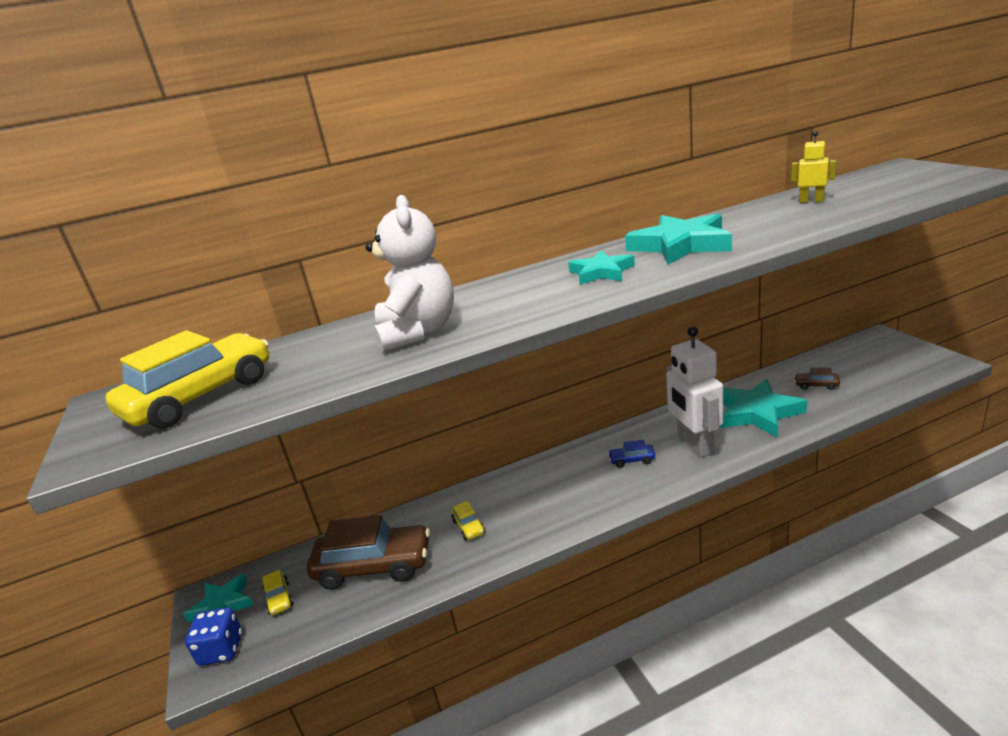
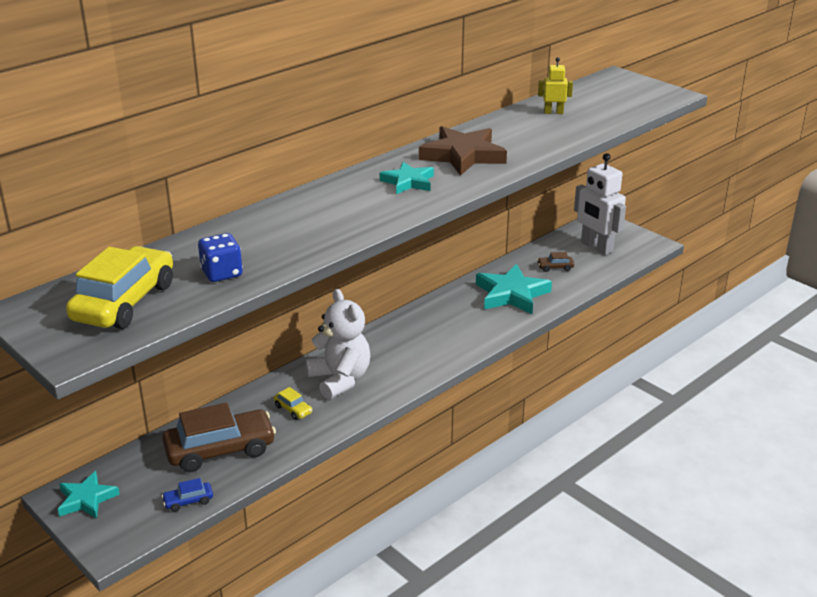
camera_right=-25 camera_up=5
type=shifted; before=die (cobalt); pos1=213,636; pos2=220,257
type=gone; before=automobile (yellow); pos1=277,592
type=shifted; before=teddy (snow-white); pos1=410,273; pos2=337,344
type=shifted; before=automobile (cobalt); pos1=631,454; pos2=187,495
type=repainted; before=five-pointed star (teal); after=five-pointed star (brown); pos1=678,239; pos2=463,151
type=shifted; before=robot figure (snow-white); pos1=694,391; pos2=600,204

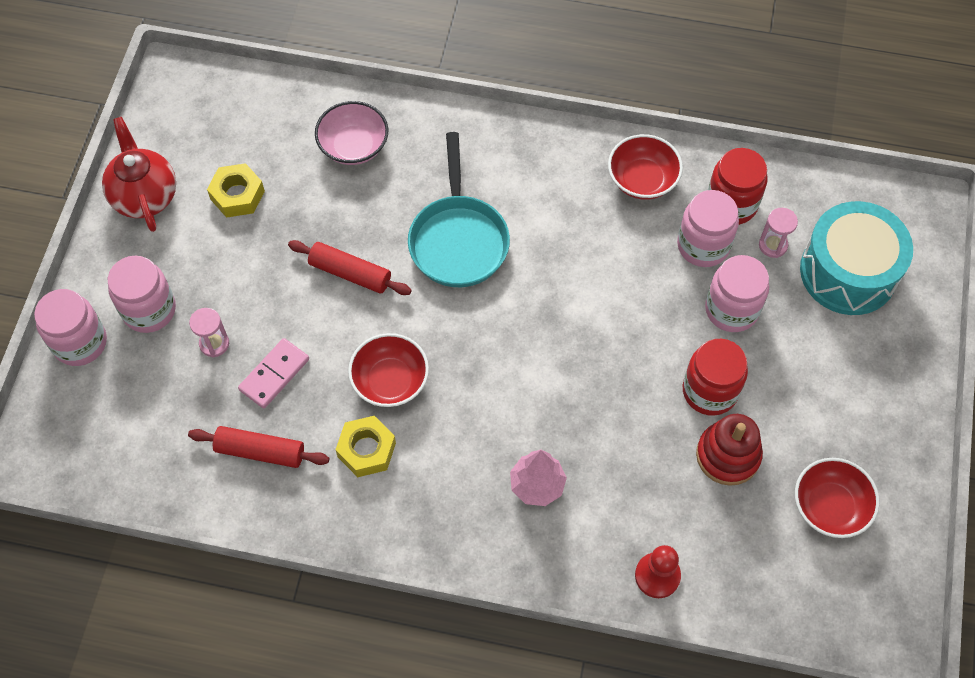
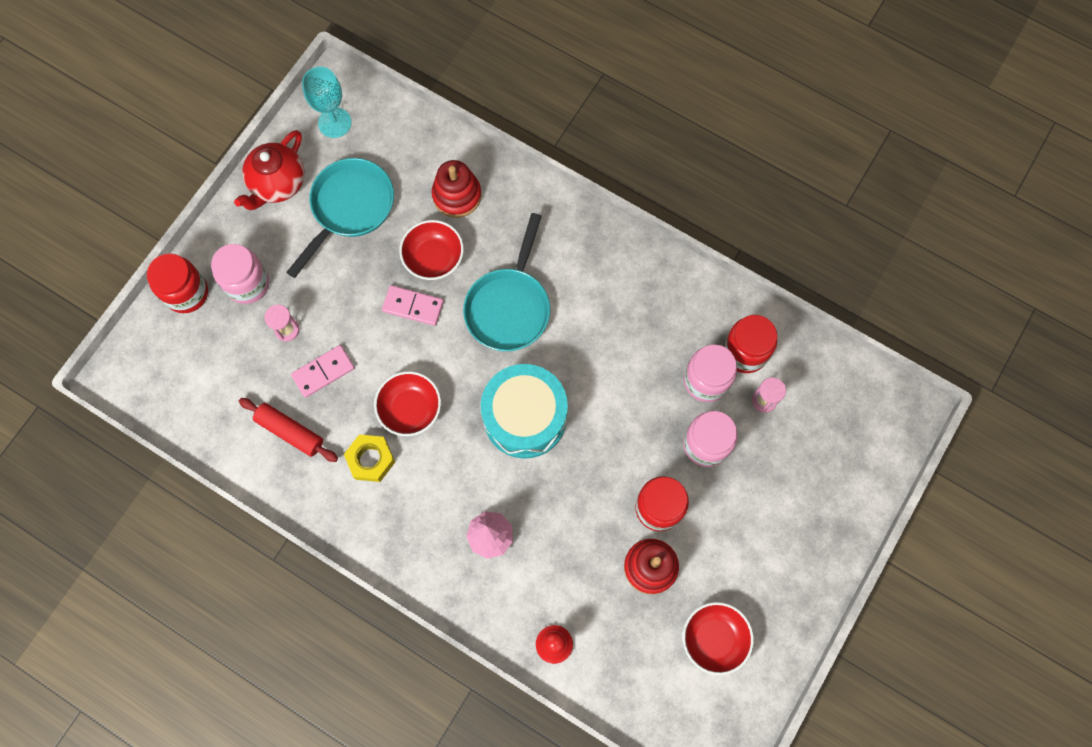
camera_right=20 camera_up=10
type=repainted; before=preserve jar (rose-pink); after=preserve jar (red); pos1=70,327; pos2=177,283
type=rotated; before=china teapot (red); pos1=139,174; pos2=269,170; turn=-150
type=swapped; before=nut (yellow); after=frying pan (teal); pos1=236,190; pos2=340,218
type=swapped; before=rolling pin (red); after=domino piece (rose-pink); pos1=350,267; pos2=413,305
type=swapped; before=bowl (rose-pink); after=stacking rings (red); pos1=351,133; pos2=457,189
type=shifted; before=bowl (red); pos1=645,167; pos2=431,250
type=shifted; before=snare drum (teal); pos1=856,258; pos2=524,411
type=new; after=wine glass (teal); pos2=326,102

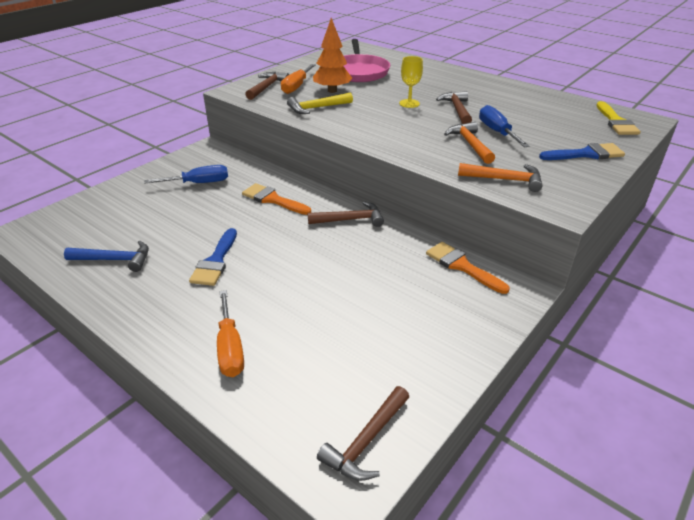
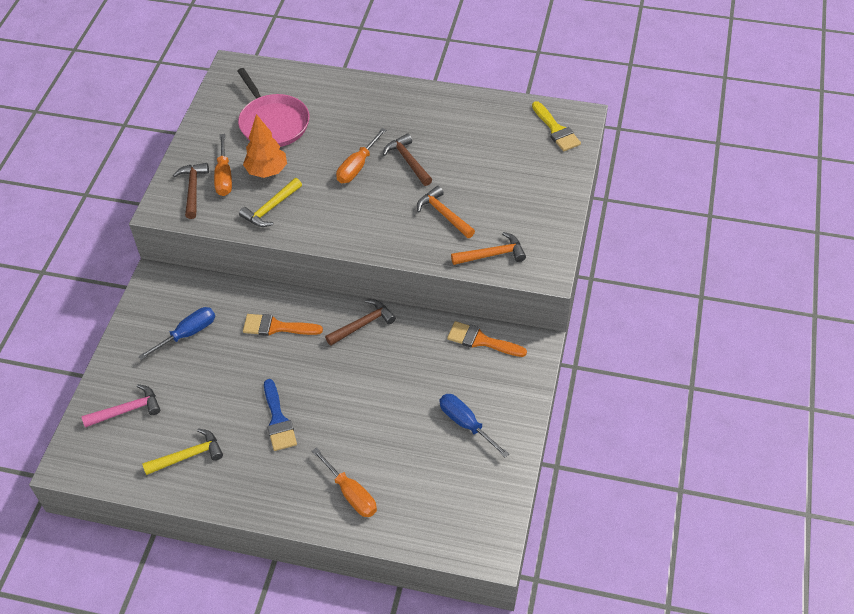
camera_right=-25 camera_up=15
type=repainted; before=claw hammer (cobalt); after=claw hammer (yellow); pos1=106,256; pos2=182,451
type=gone; before=claw hammer (brown); pos1=363,433
type=swapped; before=wine glass (yellow); after=flat screwdriver (orange-coloured); pos1=411,82; pos2=361,155
type=shifted; before=flat screwdriver (cobalt); pos1=504,126; pos2=474,426
type=gone; before=paintbrush (cobalt); pos1=582,151
type=new; after=claw hammer (rose-pink); pos2=121,405

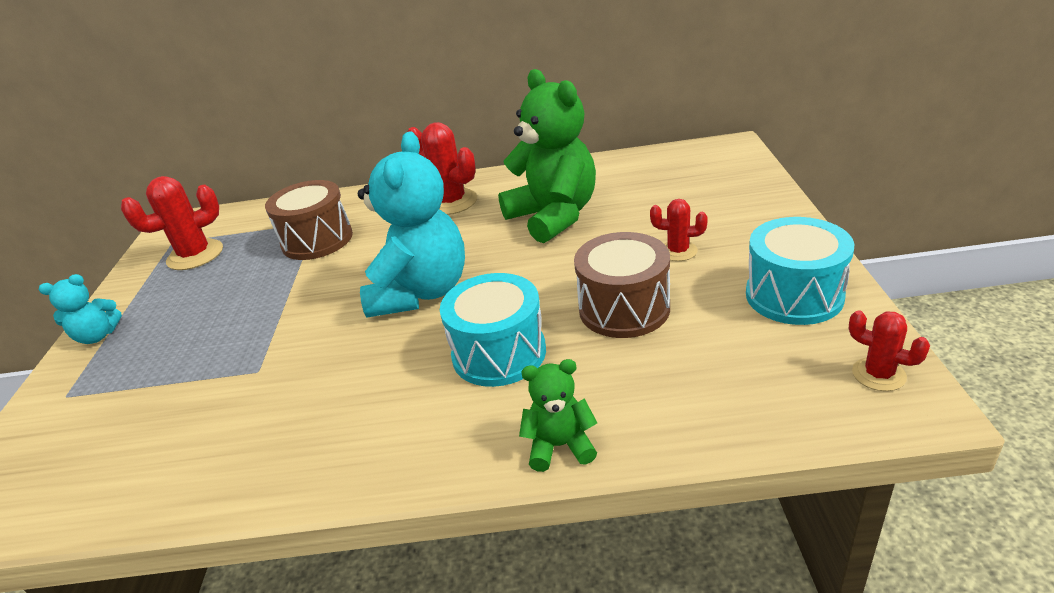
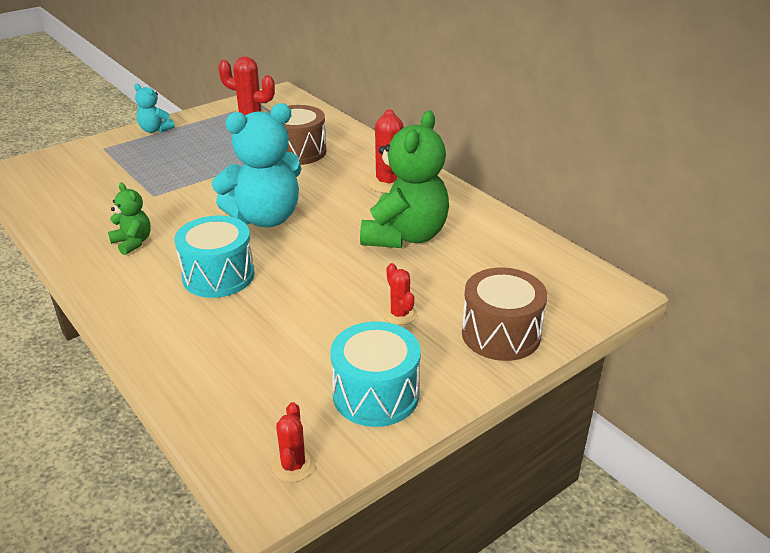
camera_right=50 camera_up=0
type=shifted; before=teddy (green); pos1=558,415; pos2=129,219
type=shifted; before=snare drum (brown); pos1=622,285; pos2=504,314

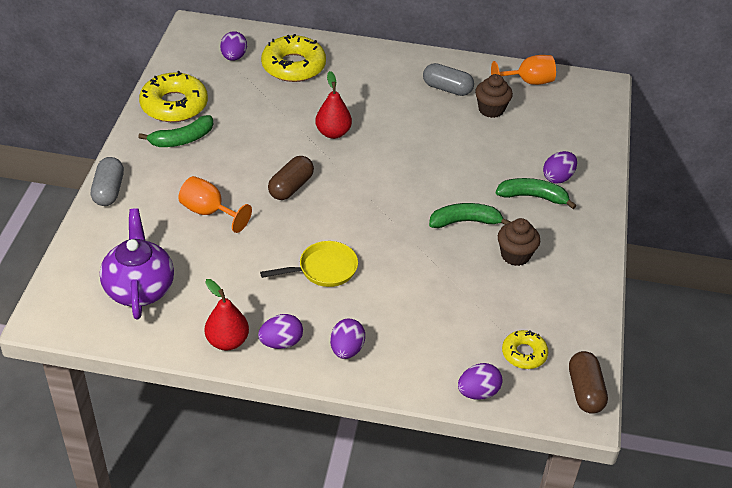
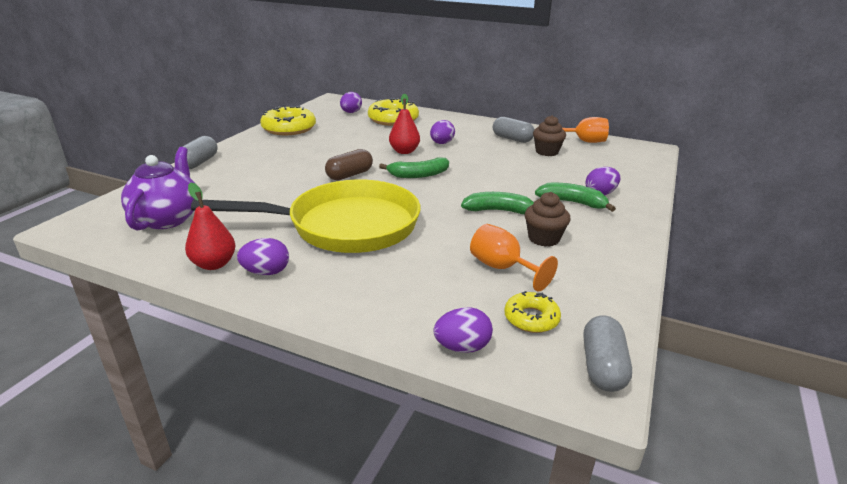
camera_right=15 camera_up=-15
type=shifted; before=banana (green); pos1=175,131; pos2=414,168
type=shifted; before=wine glass (orange-coloured); pos1=215,204; pos2=514,257
type=scaled; before=frying pan (yellow); pos1=309,264; pos2=306,216; scale=2.2
type=shifted; before=toy egg (royal purple); pos1=347,338; pos2=442,132
type=repainted; before=pill (brown); after=pill (ash-grey); pos1=588,382; pos2=607,354

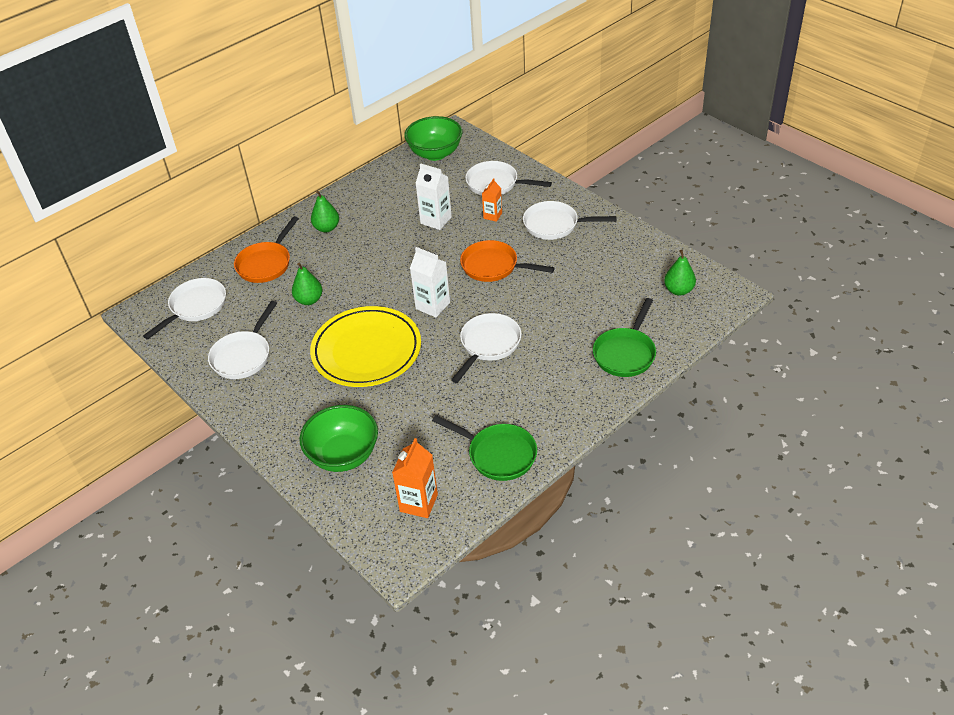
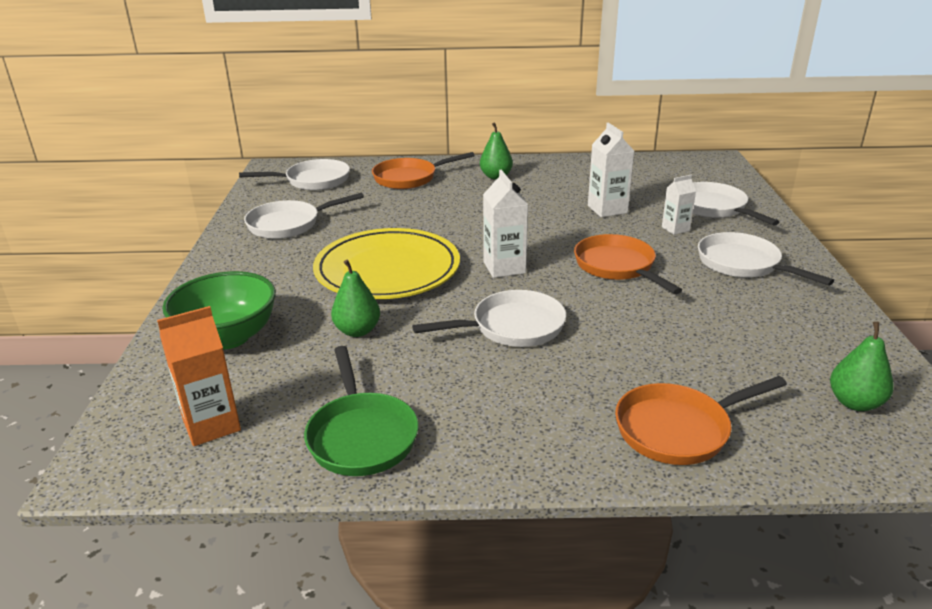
camera_right=40 camera_up=-15
type=shifted; before=pear (green); pos1=307,284; pos2=355,298
type=gone; before=bowl (green); pos1=433,138
type=repainted; before=juice carton (orange-coloured); after=juice carton (snow-white); pos1=492,200; pos2=679,205
type=repainted; before=frying pan (green); after=frying pan (orange-coloured); pos1=624,337; pos2=701,420

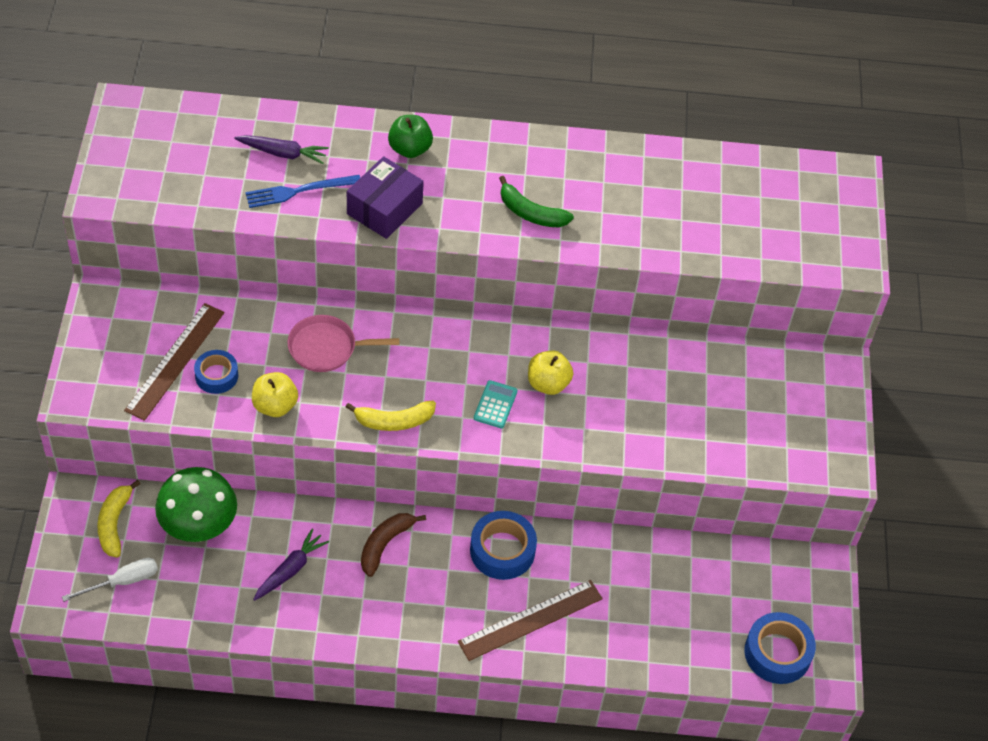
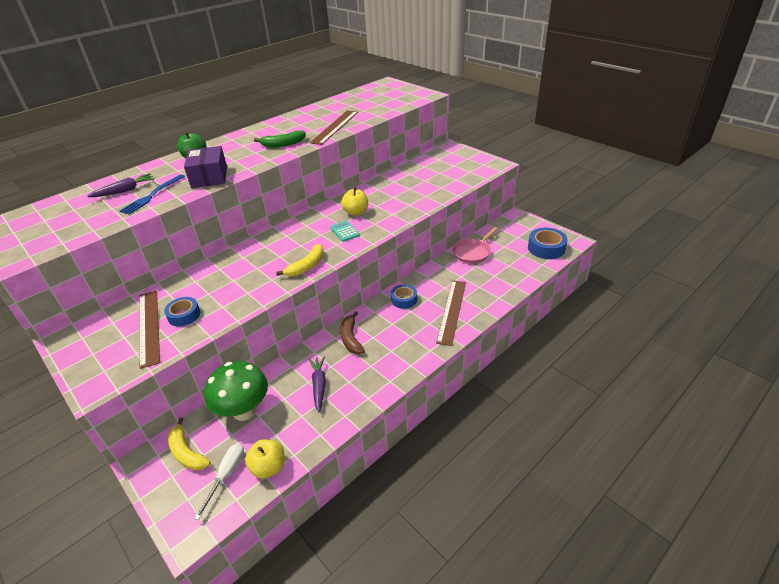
camera_right=-40 camera_up=-15
type=shifted; before=toy apple (yellow); pos1=275,394; pos2=264,459
type=shifted; before=frying pan (rose-pink); pos1=343,343; pos2=475,245
type=scaled; before=tape (cobalt); pos1=503,545; pos2=404,297; scale=0.65
type=new; after=ruler (brown); pos2=334,128

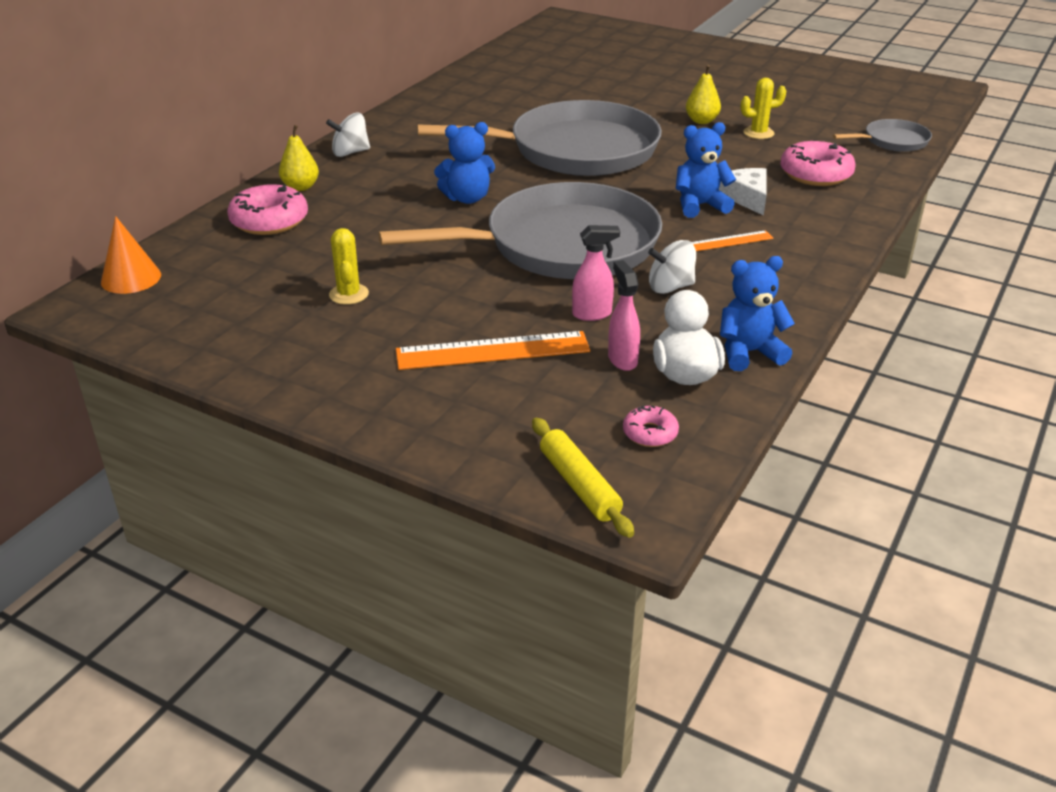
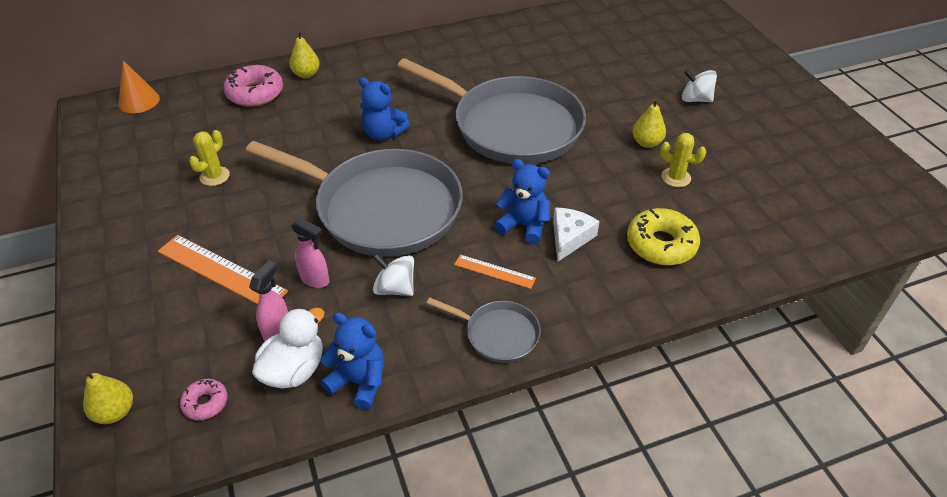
camera_right=40 camera_up=10
type=shifted; before=spinning top (snow-white); pos1=348,135; pos2=699,85
type=swapped; before=rolling pin (yellow); after=pear (yellow); pos1=583,478; pos2=107,397
type=repainted; before=glazed donut (rose-pink); after=glazed donut (yellow); pos1=817,163; pos2=663,236
type=shifted; before=frying pan (ash-grey); pos1=882,135; pos2=483,330

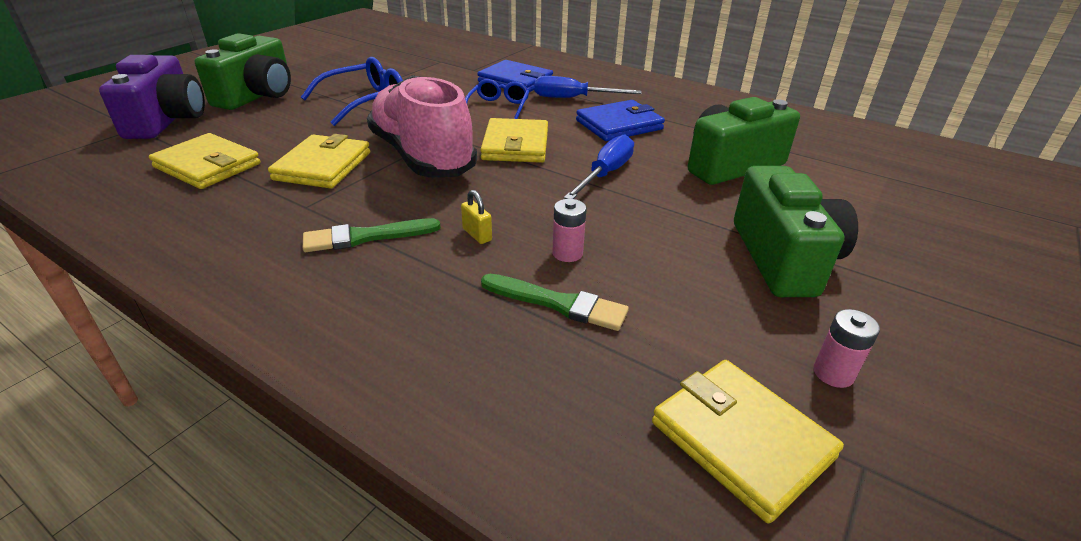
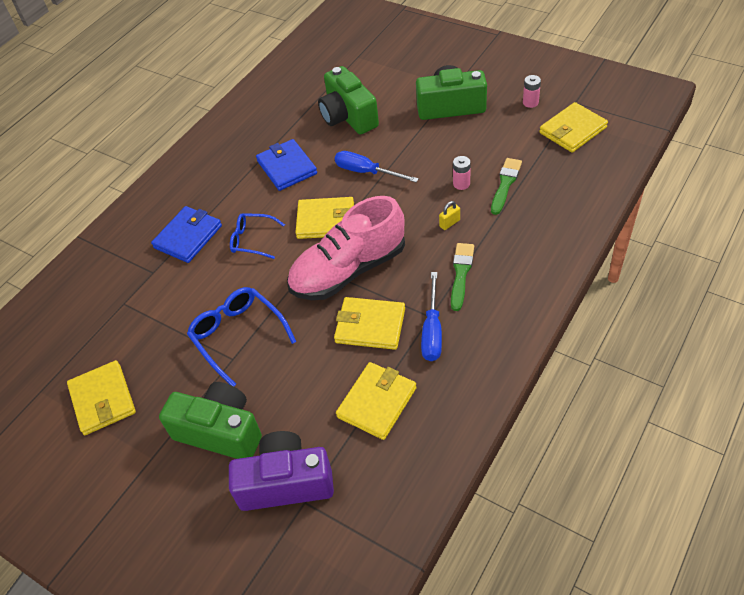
camera_right=-85 camera_up=15
type=rotated; before=paintbrush (green); pos1=372,235; pos2=462,277; turn=-150
type=shifted; before=flat screwdriver (cobalt); pos1=588,87; pos2=431,316
type=new; after=wallet (yellow); pos2=101,397

